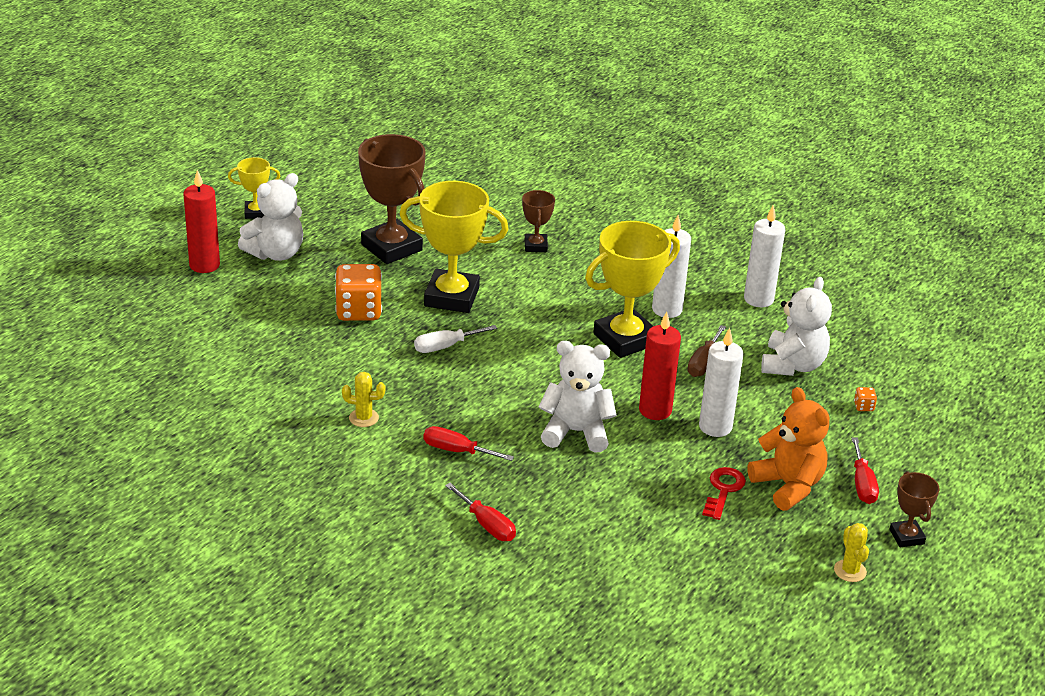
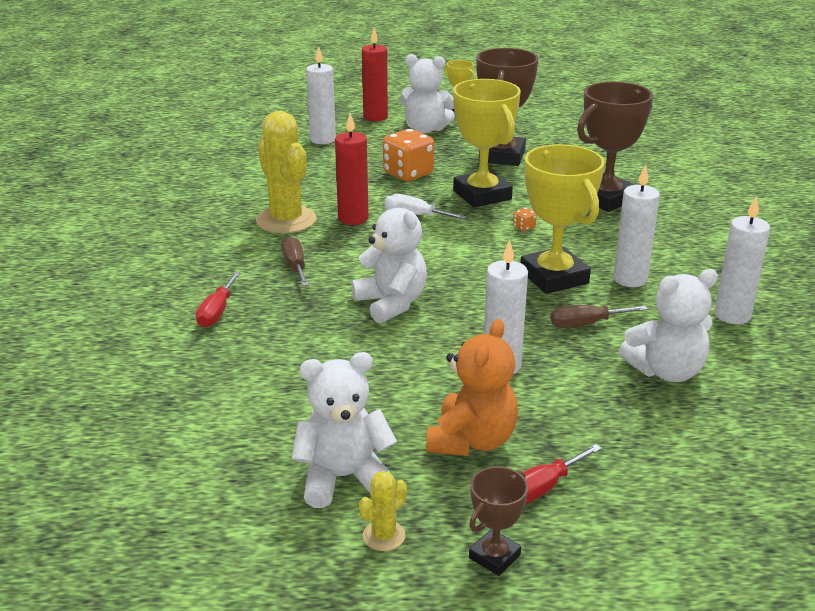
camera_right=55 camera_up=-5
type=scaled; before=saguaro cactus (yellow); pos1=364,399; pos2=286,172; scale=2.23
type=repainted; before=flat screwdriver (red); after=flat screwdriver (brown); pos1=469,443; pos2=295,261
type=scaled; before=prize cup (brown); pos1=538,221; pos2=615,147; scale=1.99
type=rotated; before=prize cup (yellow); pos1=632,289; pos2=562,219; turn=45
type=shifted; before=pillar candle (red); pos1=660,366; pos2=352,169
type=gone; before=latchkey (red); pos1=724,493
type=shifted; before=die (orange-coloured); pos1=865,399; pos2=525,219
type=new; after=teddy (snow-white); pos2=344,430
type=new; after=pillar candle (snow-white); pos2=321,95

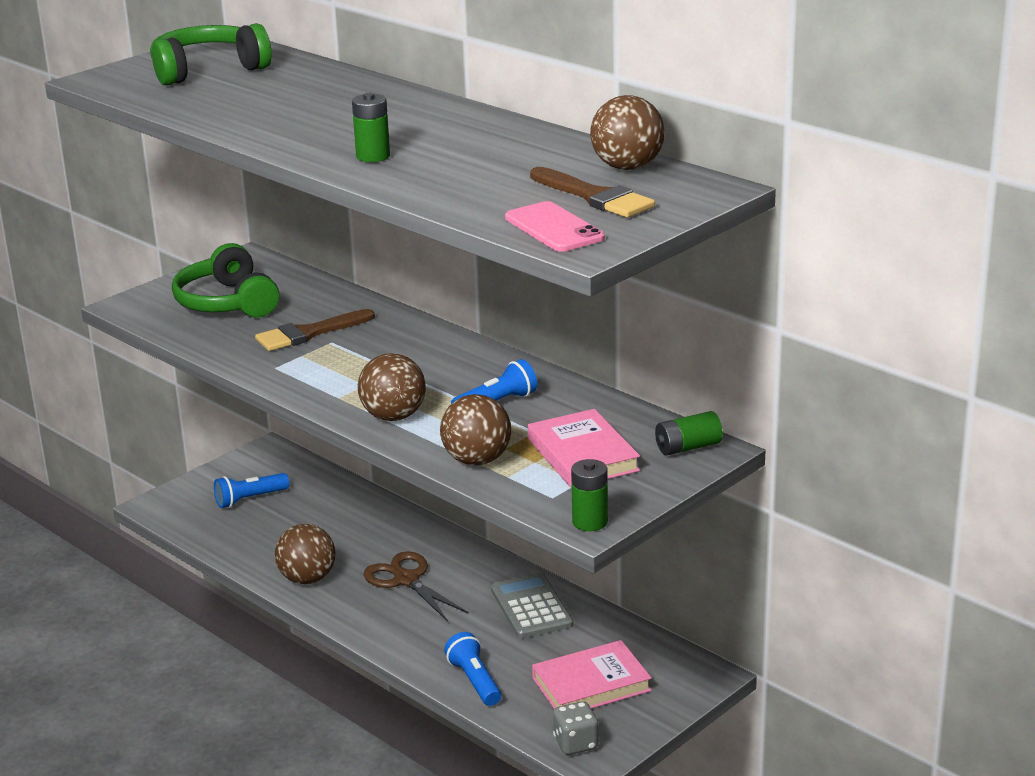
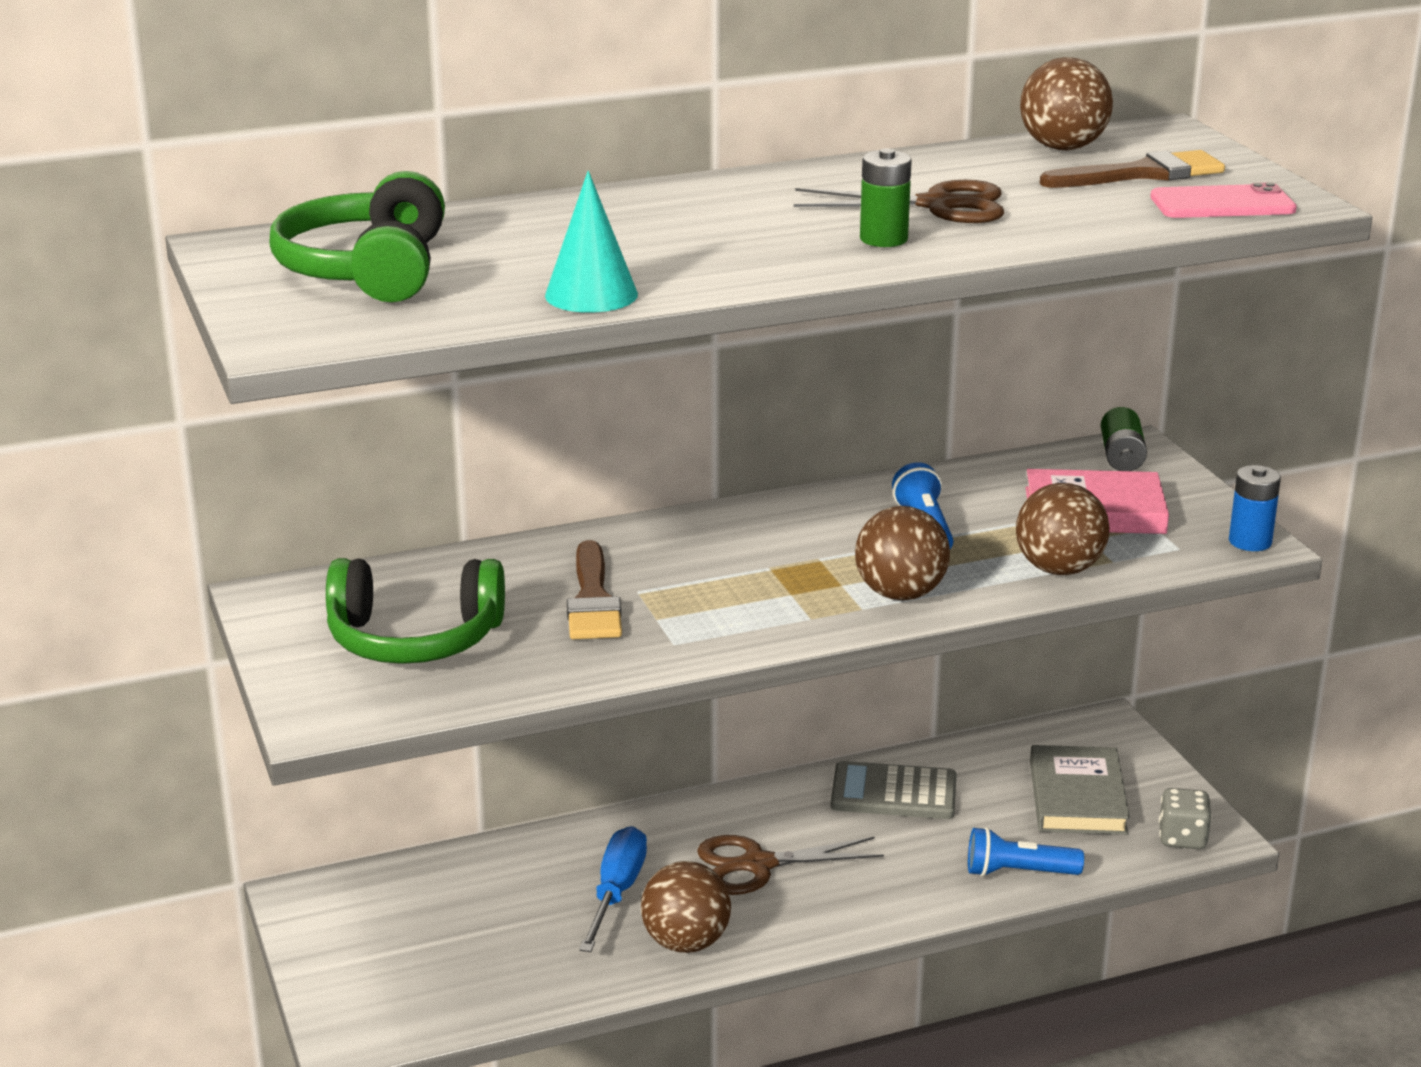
camera_right=-65 camera_up=0
type=gone; before=flashlight (cobalt); pos1=252,490
type=repainted; before=hardcover (rose-pink); after=hardcover (ash-grey); pos1=592,674; pos2=1080,790
type=repainted; before=AA battery (green); after=AA battery (cobalt); pos1=589,495; pos2=1255,508
type=new; after=solid cone (teal); pos2=591,242
type=new; after=flat screwdriver (cobalt); pos2=613,889
type=new; after=shears (brown); pos2=899,201

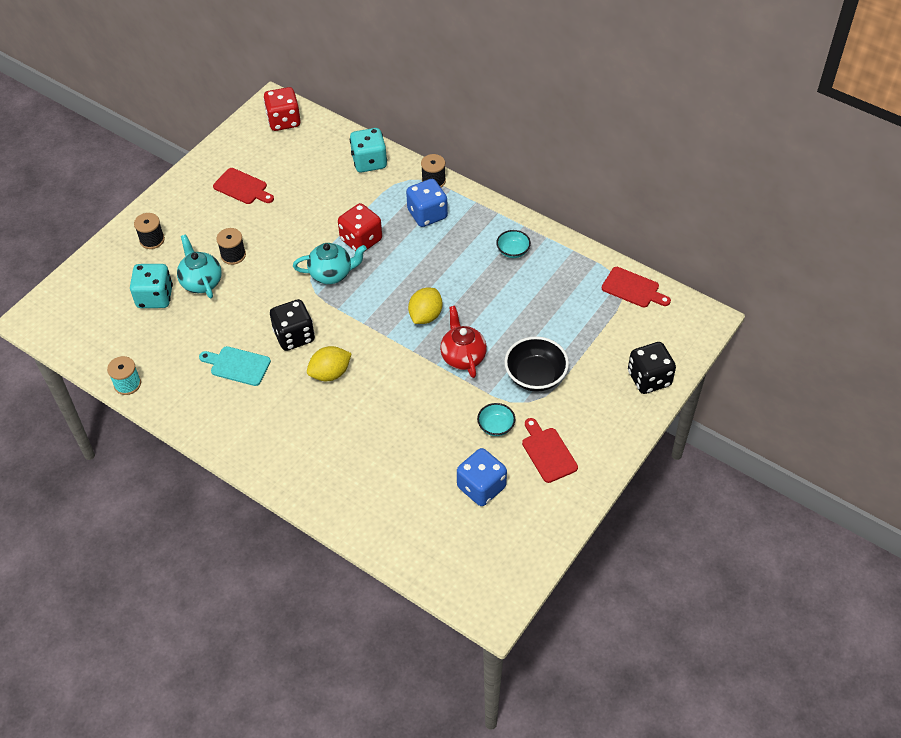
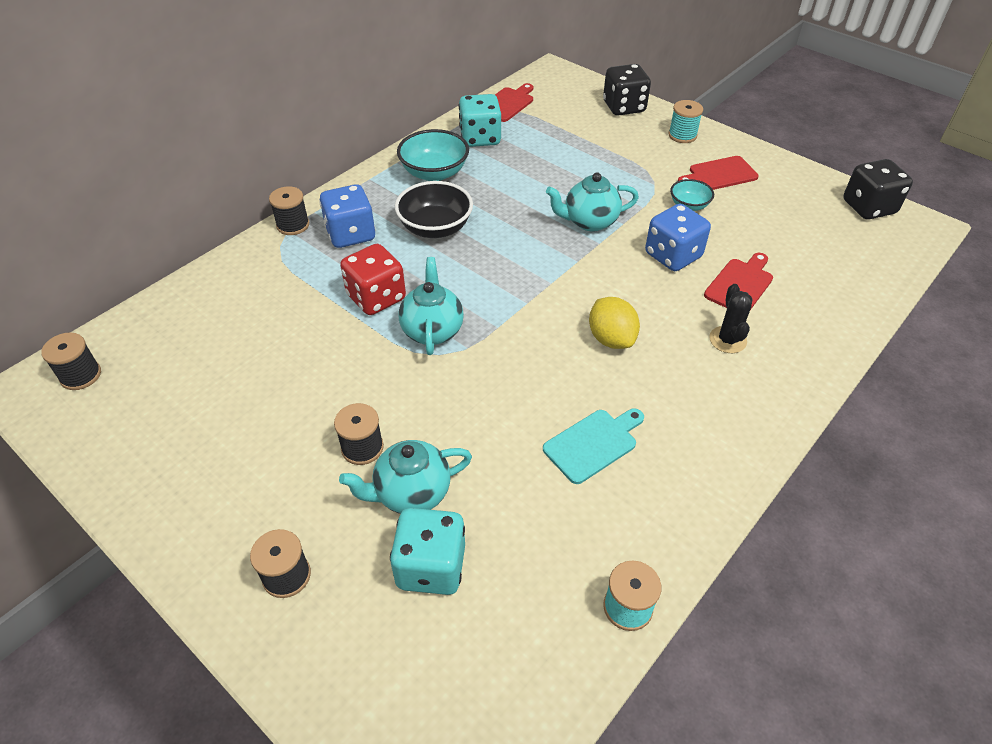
camera_right=-85 camera_up=-5
type=rotated; before=bread board (teal); pos1=235,366; pos2=593,446; turn=-150
type=shifted; before=bread board (red); pos1=243,186; pos2=738,281
type=swapped; before=die (red); after=spool (ebony); pos1=282,109; pos2=71,361
type=shifted; before=die (ebony); pos1=292,325; pos2=878,189
type=shifted; before=die (teal); pos1=368,150; pos2=480,120
type=gone; before=citrus fruit (yellow); pos1=425,306
type=repainted; before=china teapot (red); after=china teapot (teal); pos1=463,342; pos2=592,202
type=shifted; before=die (cobalt); pos1=482,477; pos2=678,237
type=scaled; before=bowl (teal); pos1=513,244; pos2=433,155; scale=1.72
type=shifted; before=bowl (ebony); pos1=536,364; pos2=434,209
type=new; after=spool (teal); pos2=685,121
type=new; after=saguaro cactus (ebony); pos2=730,318

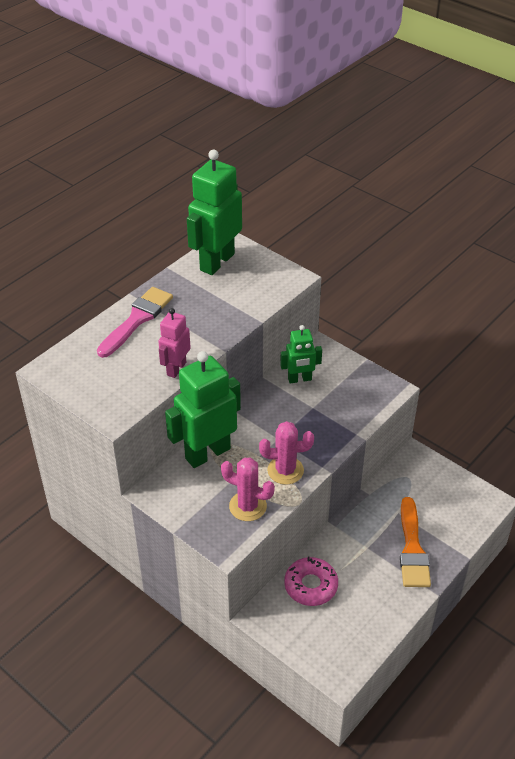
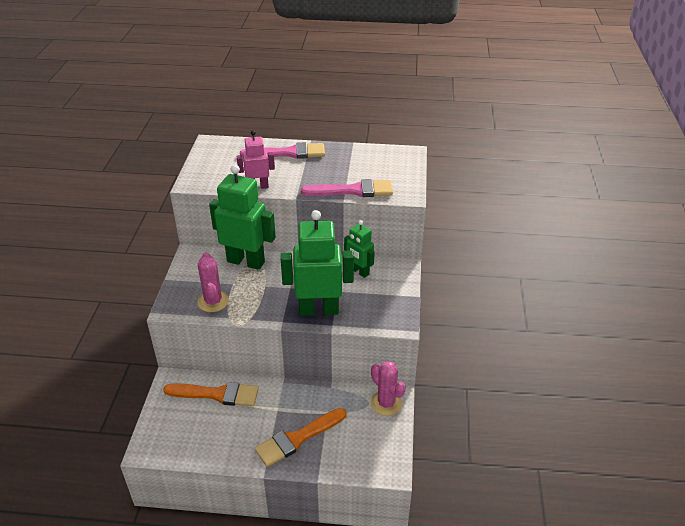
camera_right=55 camera_up=-5
type=shifted; before=robot figure (green); pos1=214,212; pos2=317,263
type=shifted; before=saguaro cactus (rose-pink); pos1=286,453; pos2=388,388
type=swapped; before=glazed donut (rose-pink); after=paintbrush (orange-coloured); pos1=311,581; pos2=211,394
type=new; after=paintbrush (rose-pink); pos2=347,188

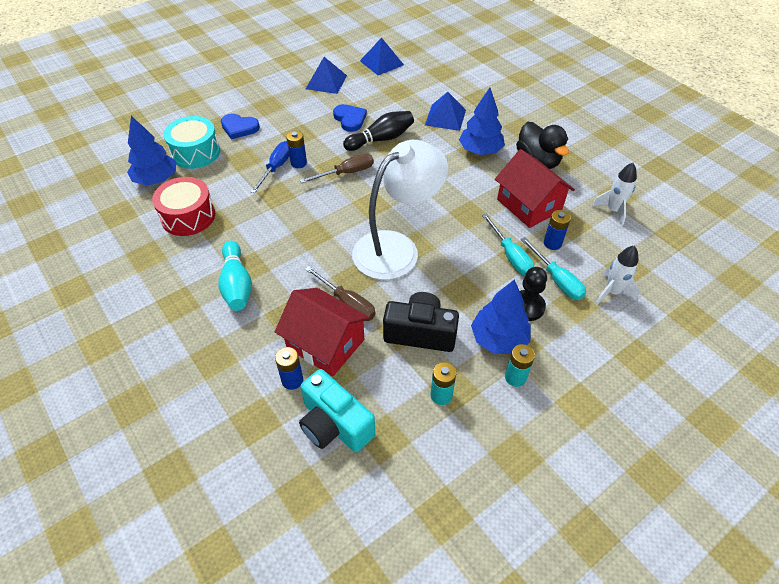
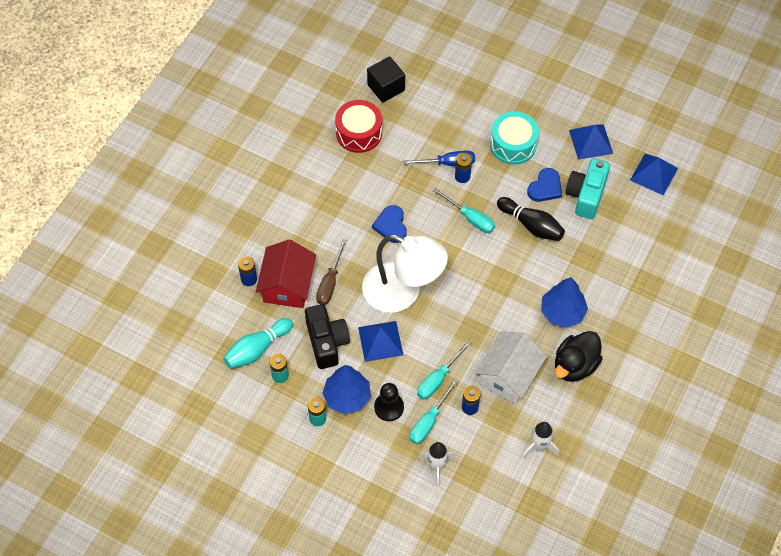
camera_right=65 camera_up=10
type=swapped; before=tree (cobalt); after=cube (ebony); pos1=151,151; pos2=386,80
type=shifted; before=snare drum (teal); pos1=191,142; pos2=514,138
type=shifted; before=skittle (teal); pos1=235,276; pos2=258,343
type=shifted; before=heart (cobalt); pos1=240,126; pos2=389,224
type=shifted; before=compact camera (teal); pos1=337,410; pos2=587,188
type=repainted; before=flat screwdriver (brown); after=flat screwdriver (teal); pos1=337,168; pos2=464,210
type=shifted; before=pyramid (cobalt); pos1=445,111; pos2=380,341
type=repainted; before=toy house (red); after=toy house (snow-white); pos1=535,188; pos2=511,367

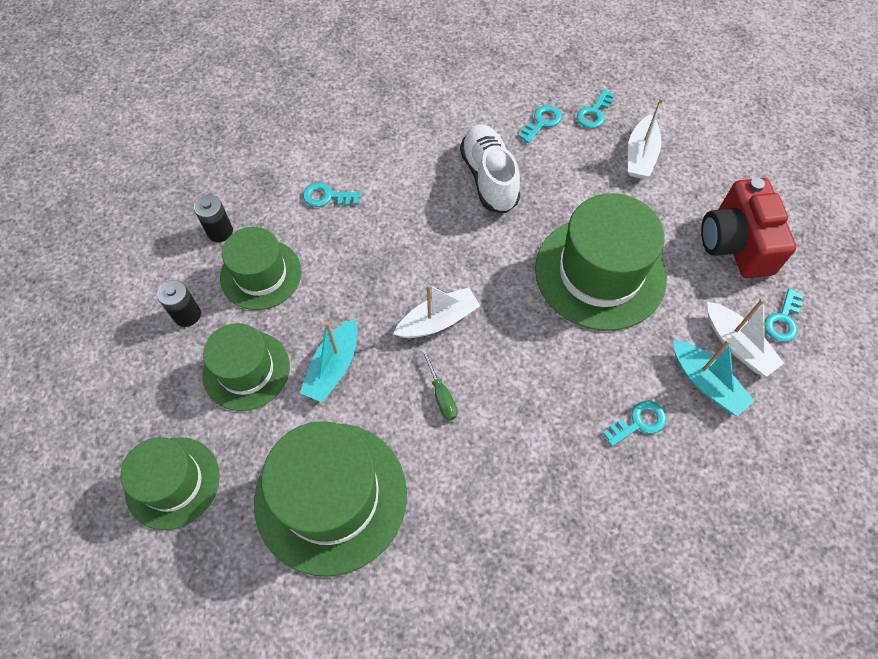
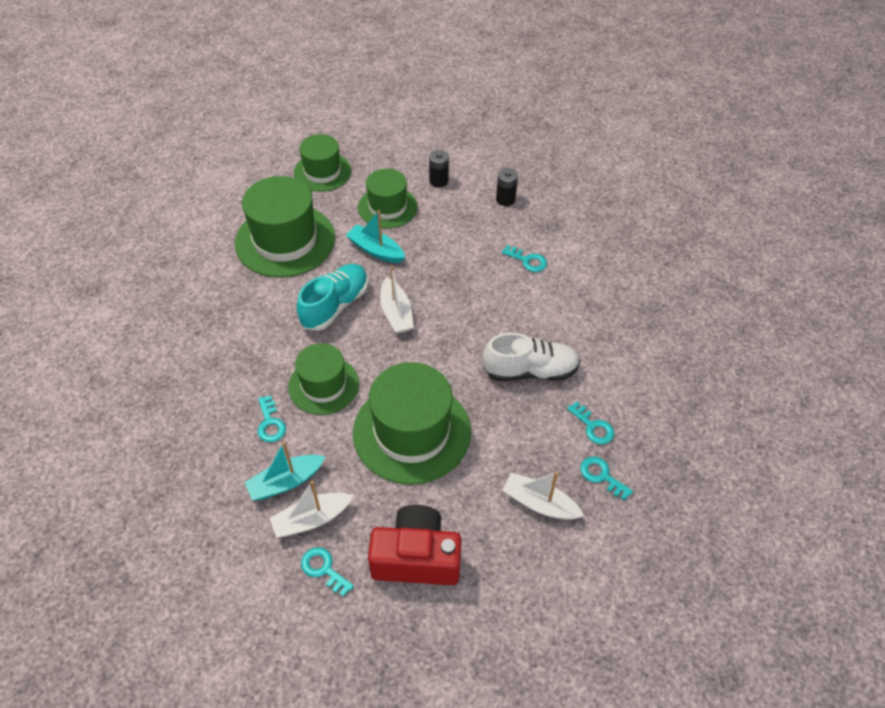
camera_right=100 camera_up=-10
type=shifted; before=top hat (green); pos1=261,268; pos2=323,379
type=rotated; before=latchkey (teal); pos1=332,195; pos2=524,258; turn=105
type=swapped; before=flat screwdriver (green); after=lace-up shoe (teal); pos1=439,384; pos2=332,297

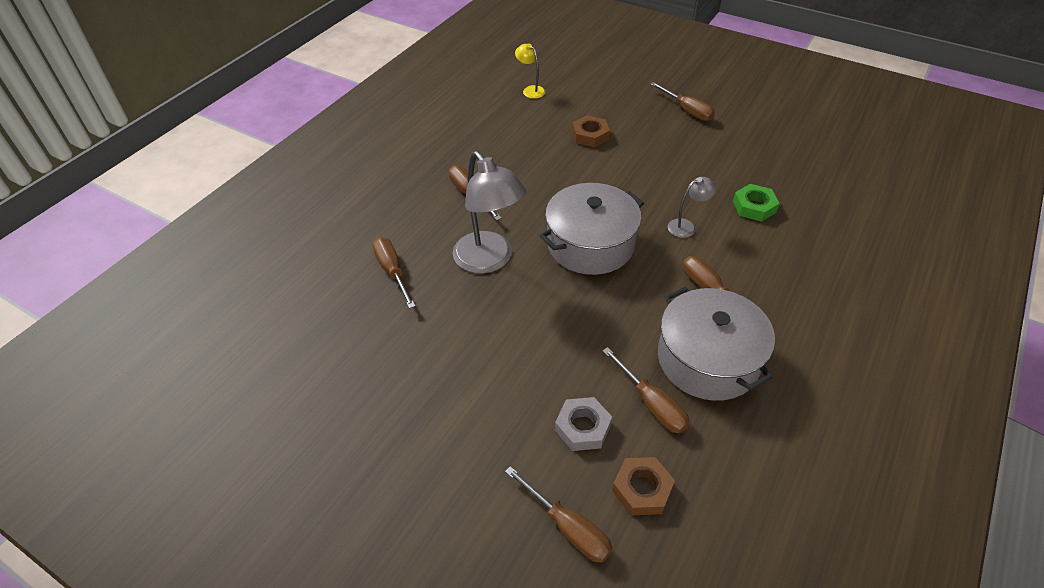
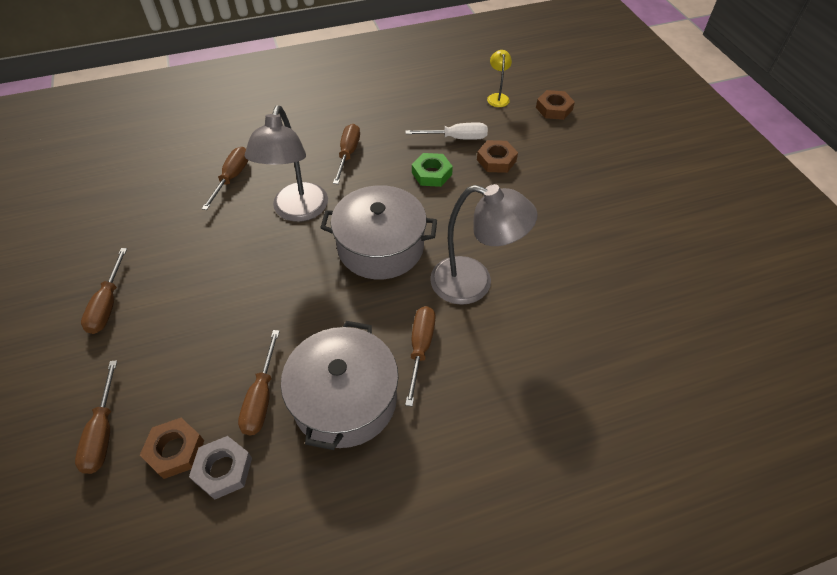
camera_right=40 camera_up=5
type=shifted; before=nut (ash-grey); pos1=583,424; pos2=220,468
type=shifted; before=flat screwdriver (brown); pos1=682,101; pos2=104,291
type=scaled; before=reading lamp (ash-grey); pos1=692,207; pos2=484,244; scale=2.07
type=shifted; before=nut (green); pos1=756,203; pos2=432,170
type=new; after=flat screwdriver (snow-white); pos2=446,131
type=new; after=nut (brown); pos2=555,105

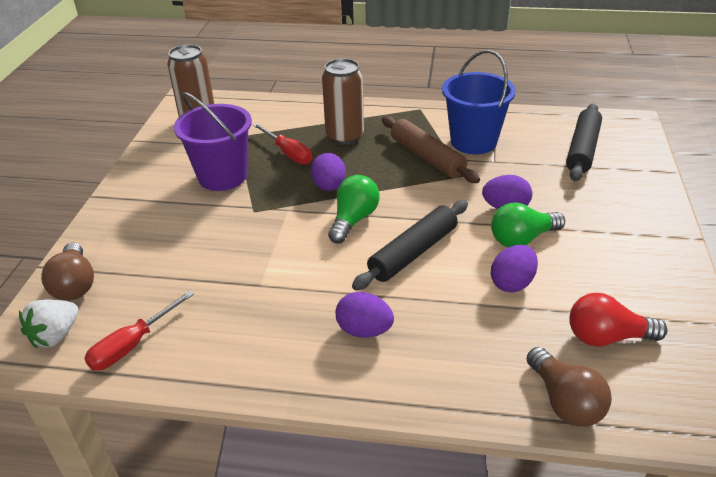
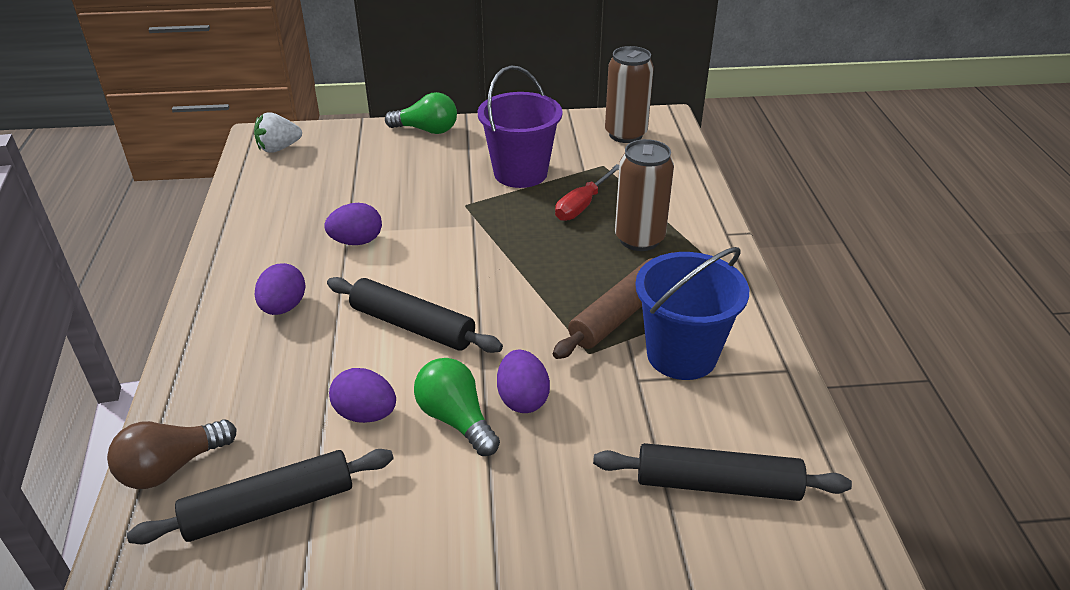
camera_right=75 camera_up=0
type=rotated; before=toy strawberry (snow-white); pos1=48,324; pos2=278,132; turn=-45
type=gone; before=lightbulb (brown); pos1=67,271
type=gone; before=flat screwdriver (red); pos1=139,330
type=shifted; before=toy egg (royal purple); pos1=328,172; pos2=353,224
type=shifted; before=lightbulb (green); pos1=354,209; pos2=421,113
type=swapped; before=lightbulb (red); after=rolling pin (ebony); pos1=618,320; pos2=260,496

